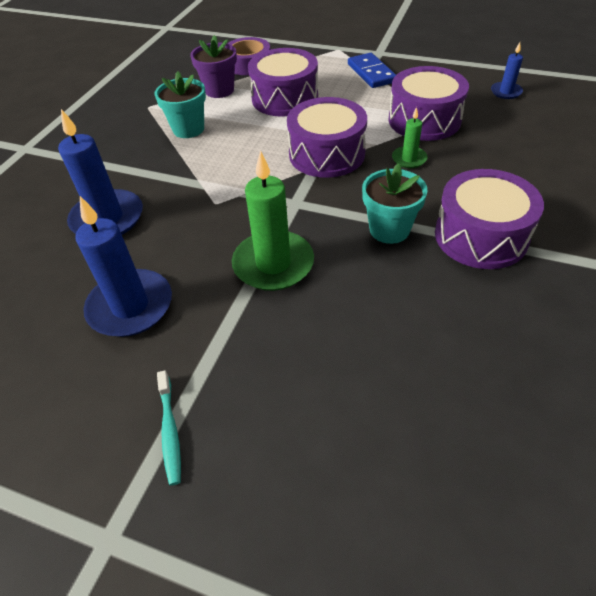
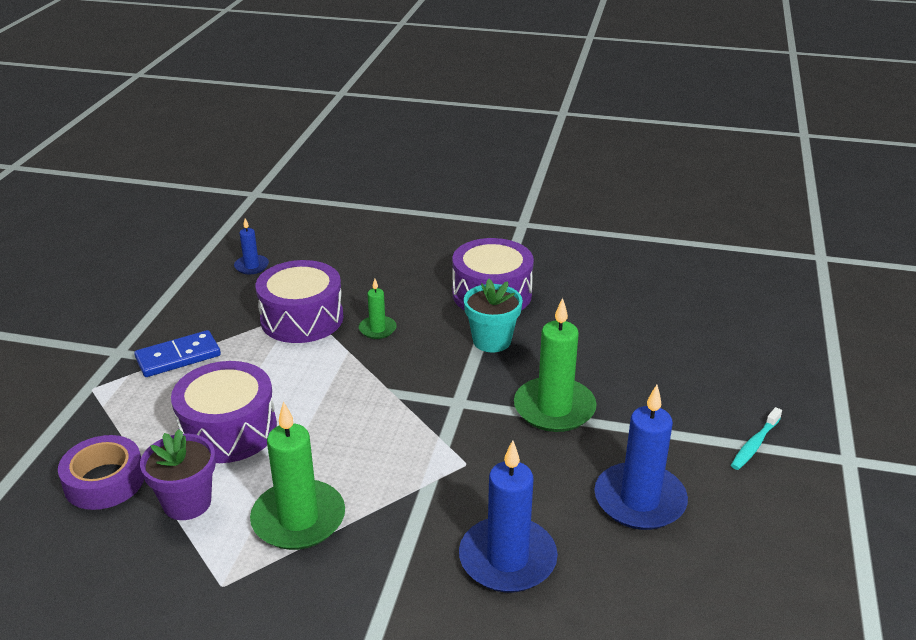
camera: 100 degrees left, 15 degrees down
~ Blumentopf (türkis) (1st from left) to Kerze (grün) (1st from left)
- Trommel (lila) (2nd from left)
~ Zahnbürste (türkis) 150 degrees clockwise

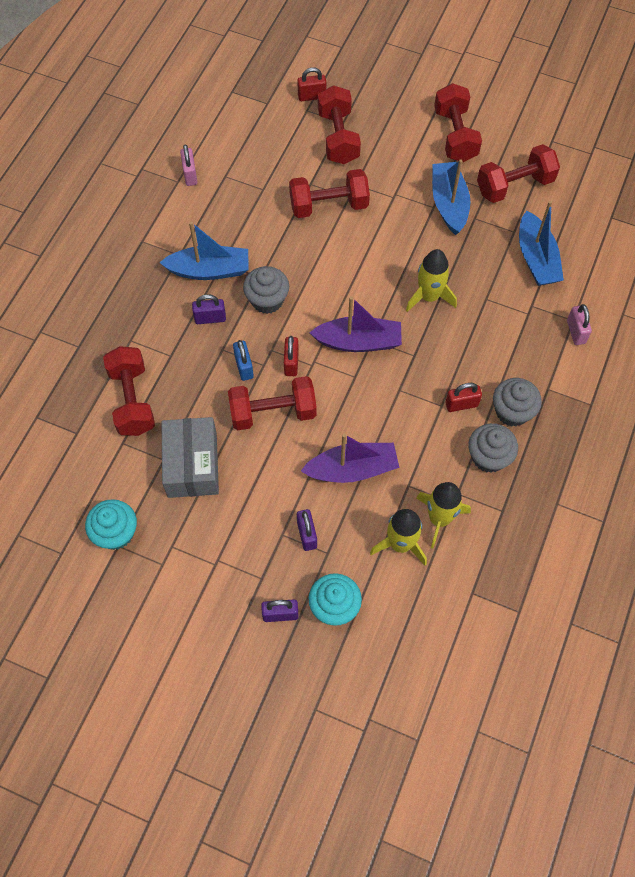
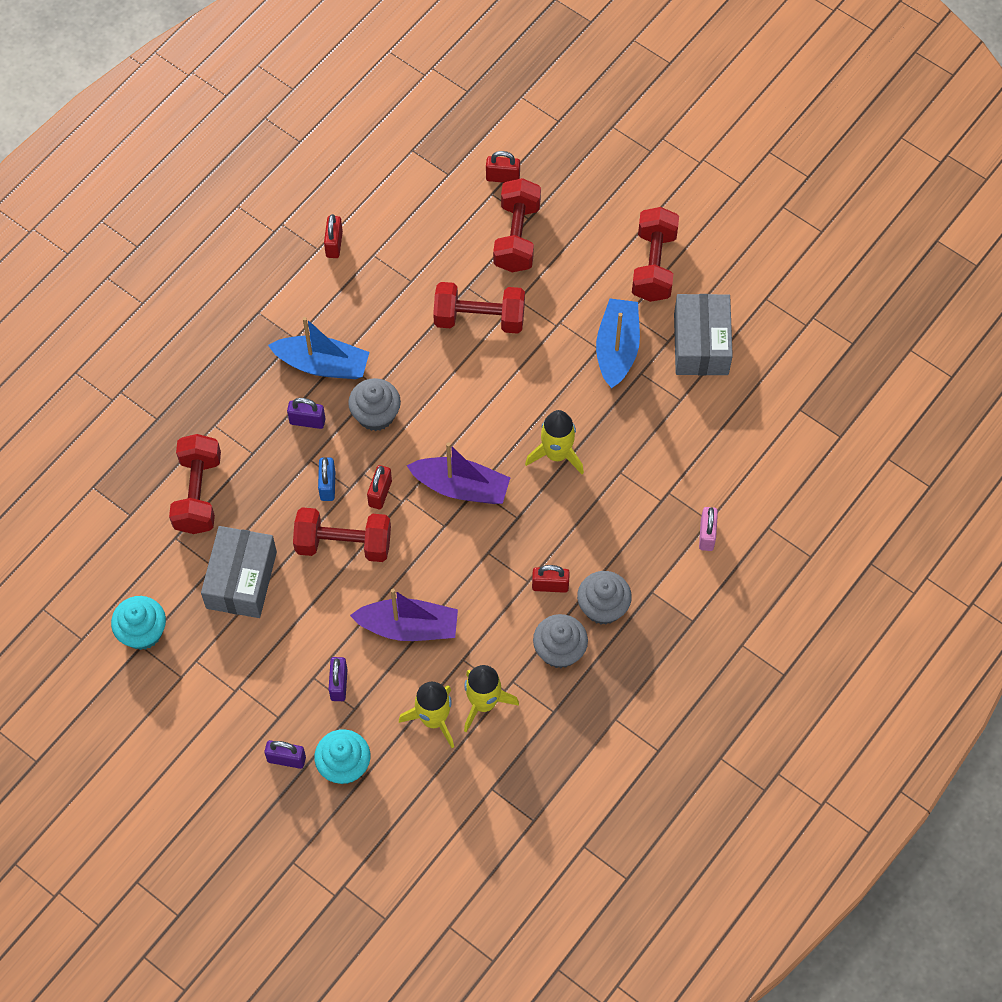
camera: 15 degrees right, 0 degrees up
~ Hantel (rot) (6th from left) to Schachtel (grau) (2nd from left)
~ Vorhängeschloss (rosa) (1st from left) to Vorhängeschloss (rot) (1st from left)
- Boot (blau) (3rd from left)

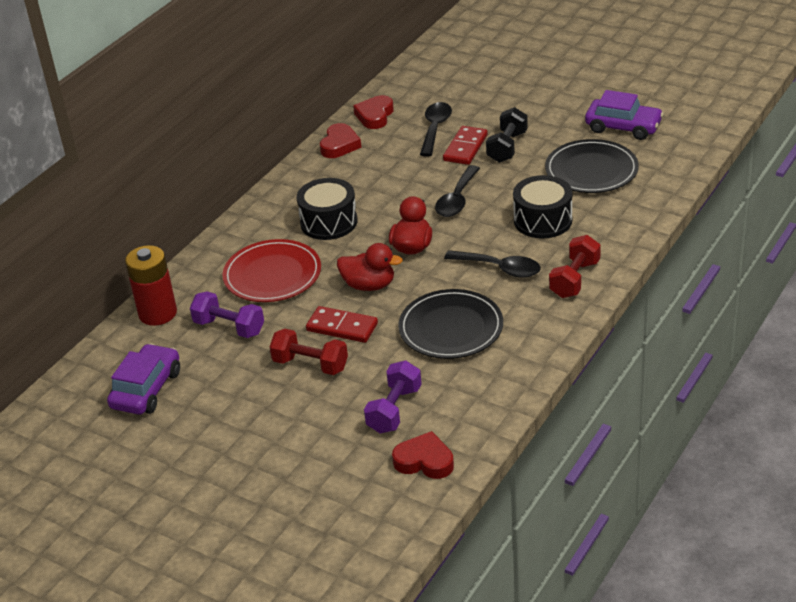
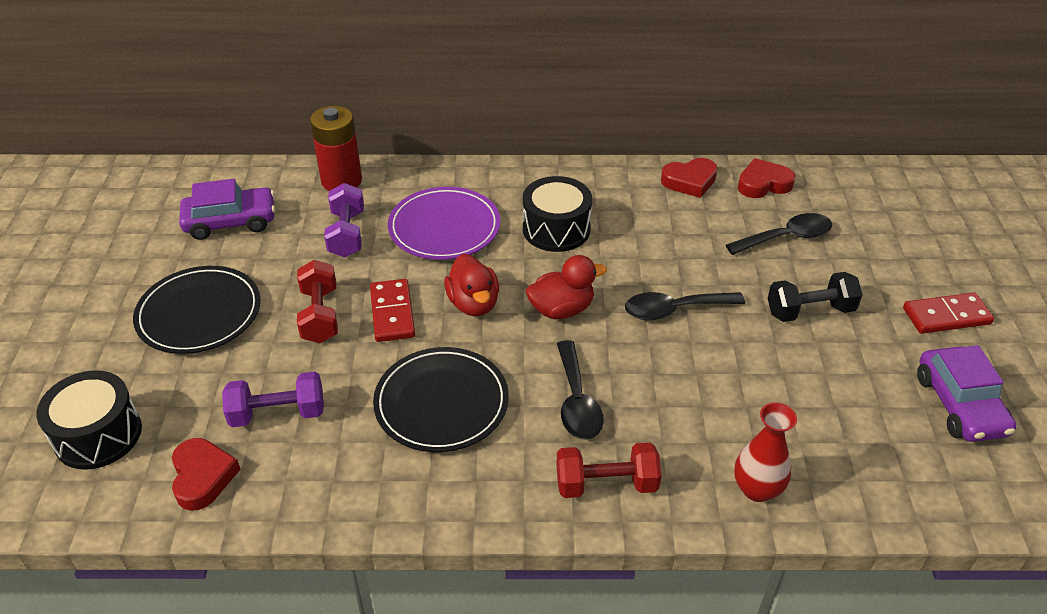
camera: 55 degrees right, 5 degrees up
~ Dominostein (rot) (2nd from left)
~ Teller (schwarz) (2nd from left in the first image) to Teller (schwarz) (1st from left)
~ Trommel (schwarz) (2nd from left in the first image) to Trommel (schwarz) (1st from left)
~ Teller (rot) to Teller (lila)
+ Vase (rot)

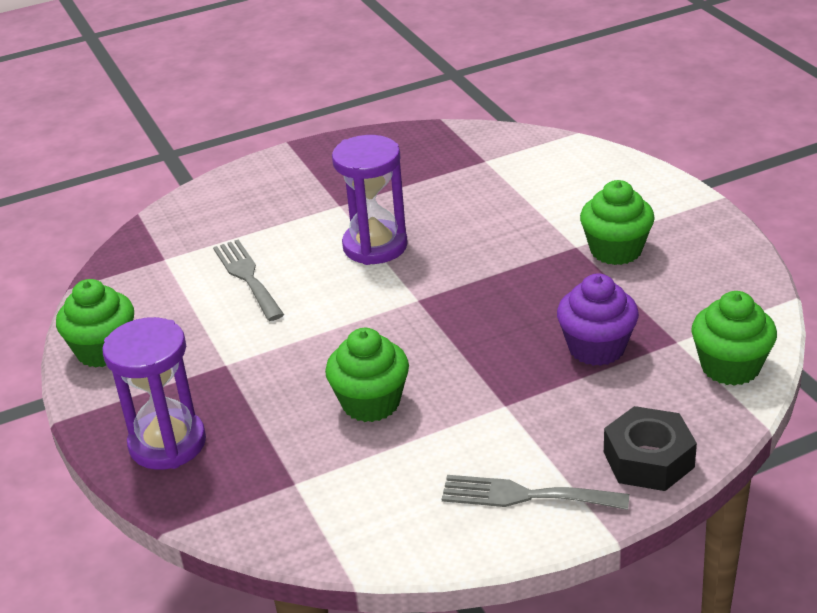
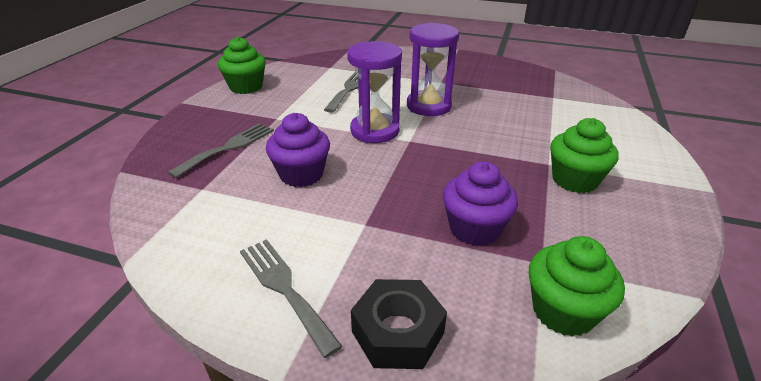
camera: 40 degrees right, 0 degrees up
~ Sanduhr (lila) (1st from left)
~ Muffin (grün) (2nd from left) to Muffin (lila) (1st from left)
+ Gabel (grau) (1st from left)

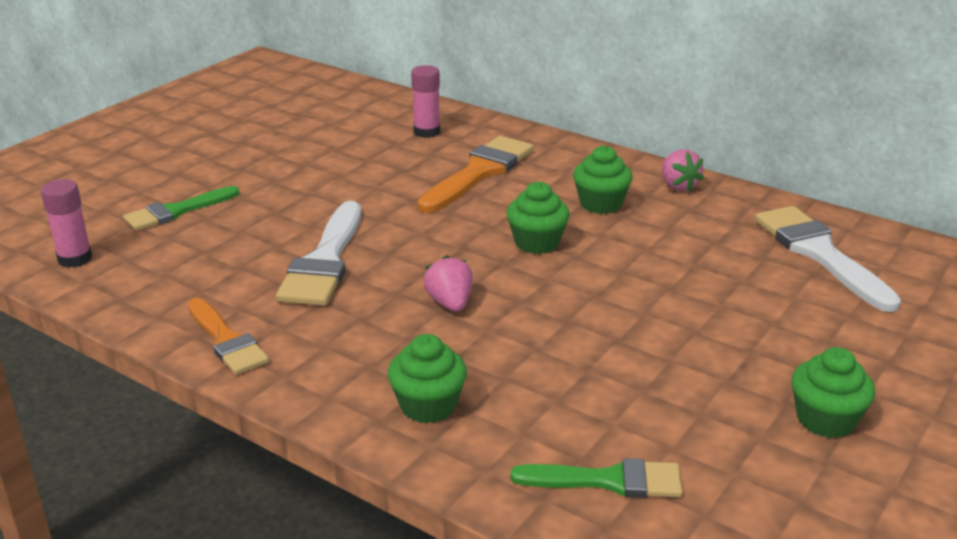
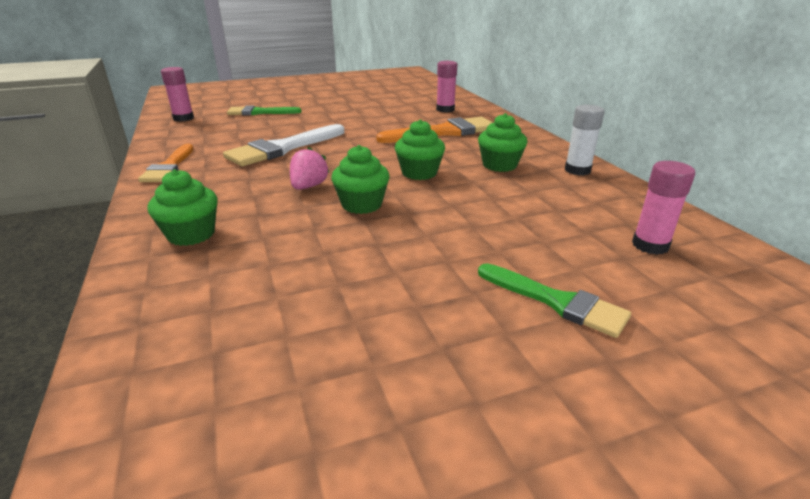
camera: 35 degrees right, 0 degrees up
~ Erdbeere (rosa) (2nd from left) to Klebestift (weiß)
~ Pinsel (weiß) (2nd from left) to Klebestift (rosa) (3rd from left)
~ Muffin (grün) (4th from left in the first image) to Muffin (grün) (2nd from left)
~ Pinsel (grün) (2nd from left)

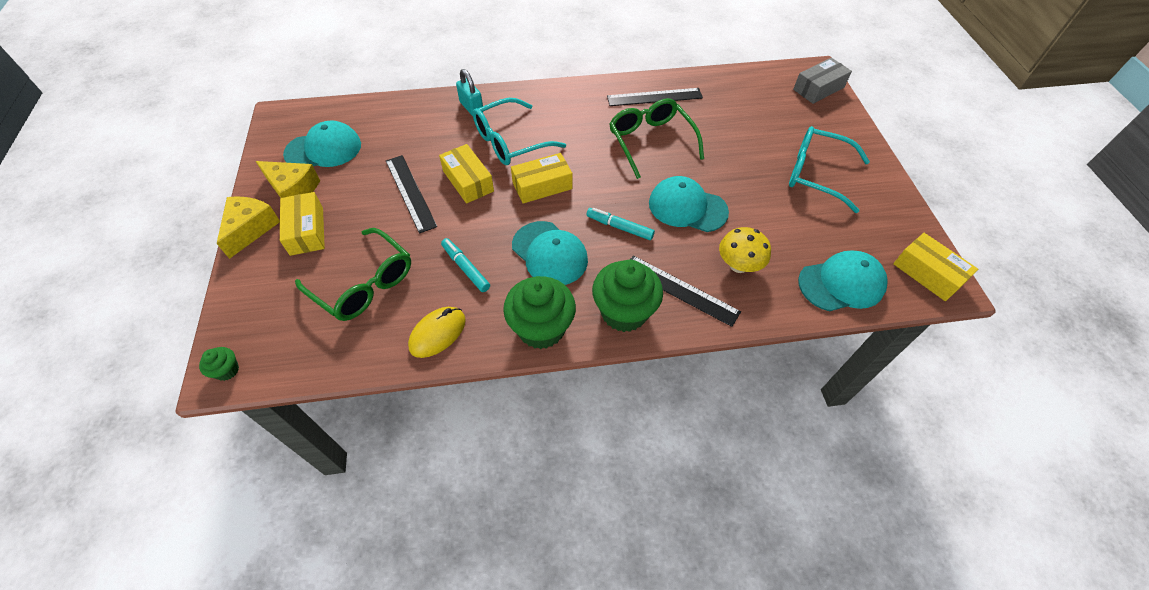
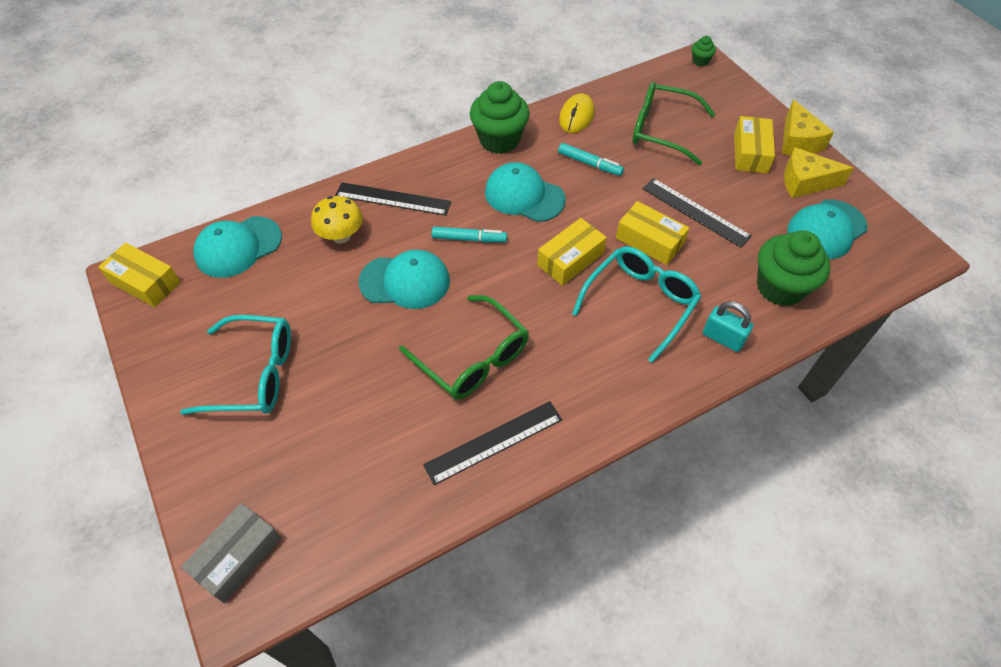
camera: 160 degrees right, 0 degrees up
~ Schachtel (gelb) (1st from left in the first image) 45 degrees clockwise
~ Muffin (grün) (3rd from left)

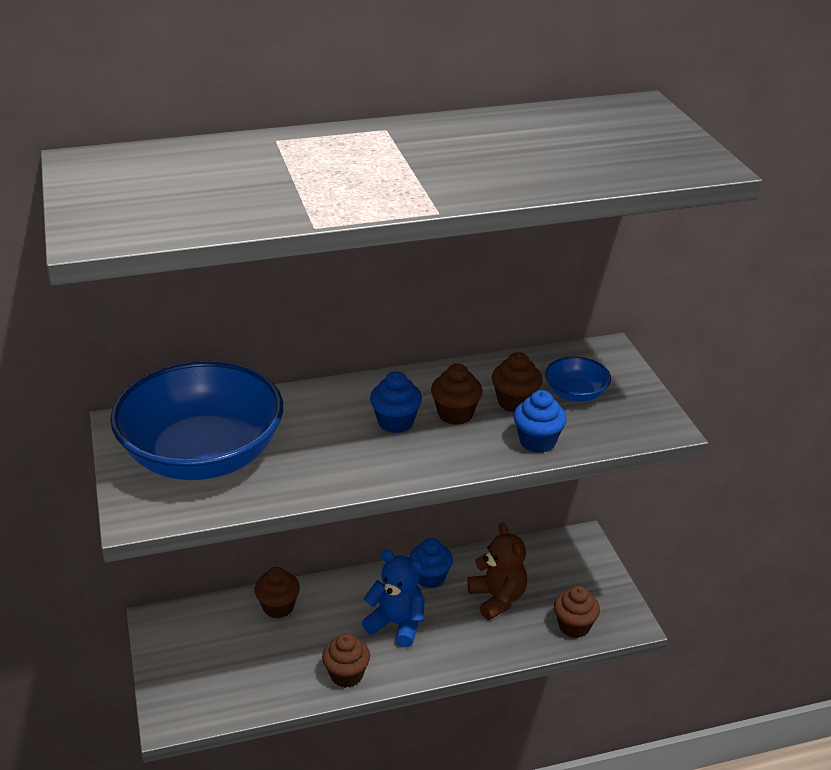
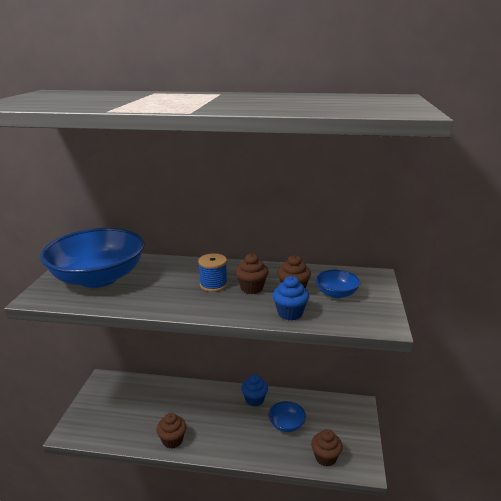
camera: 25 degrees right, 10 degrees down
~ Muffin (blau) (1st from left) to Garnrolle (blau)
~ Teddybär (braun) to Schüssel (blau) (2nd from left)
- Teddybär (blau)
- Muffin (braun) (1st from left)

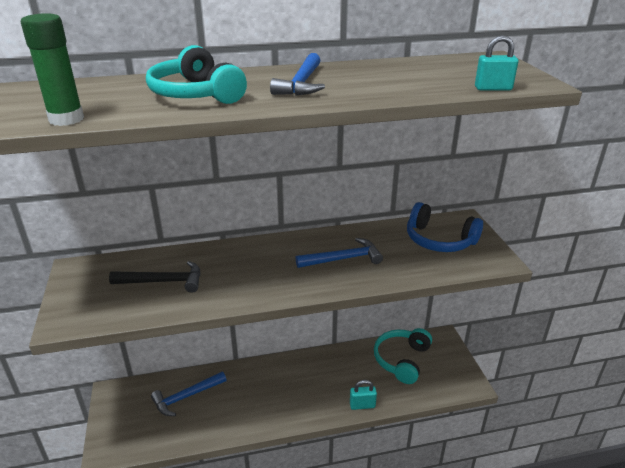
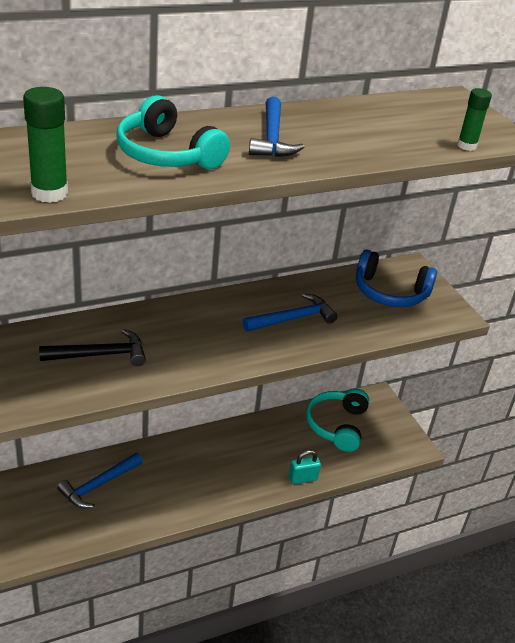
camera: 15 degrees left, 5 degrees up
~ Vorhängeschloss (türkis) (2nd from left) to Klebestift (grün) (2nd from left)

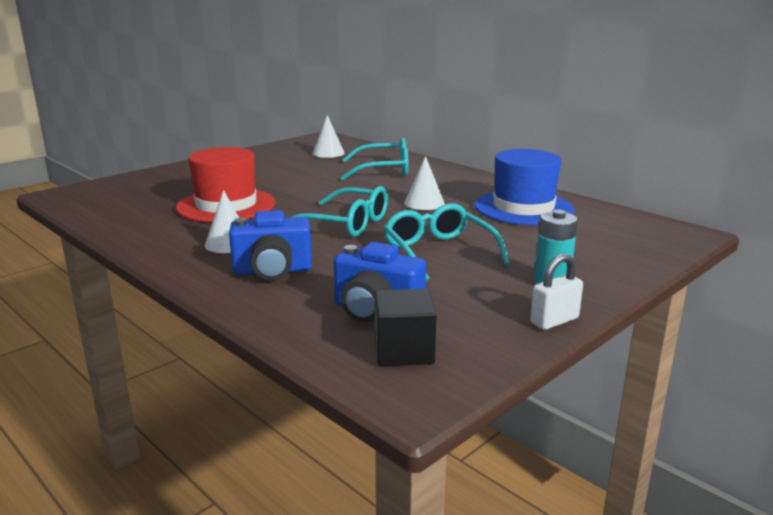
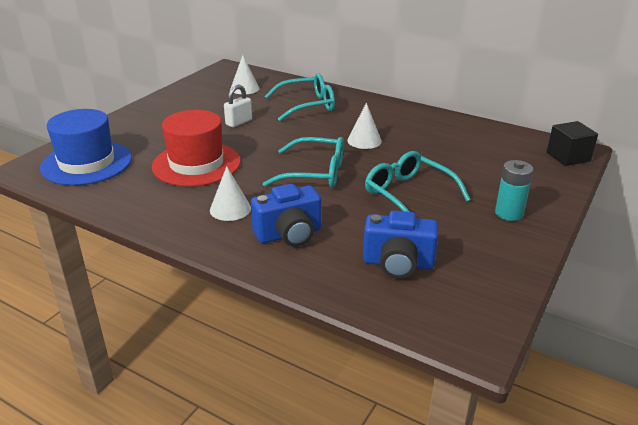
camera: 15 degrees left, 10 degrees up
~ Hut (blau)
~ Vorhängeschloss (weiß)
~ Kubus (schwarz)

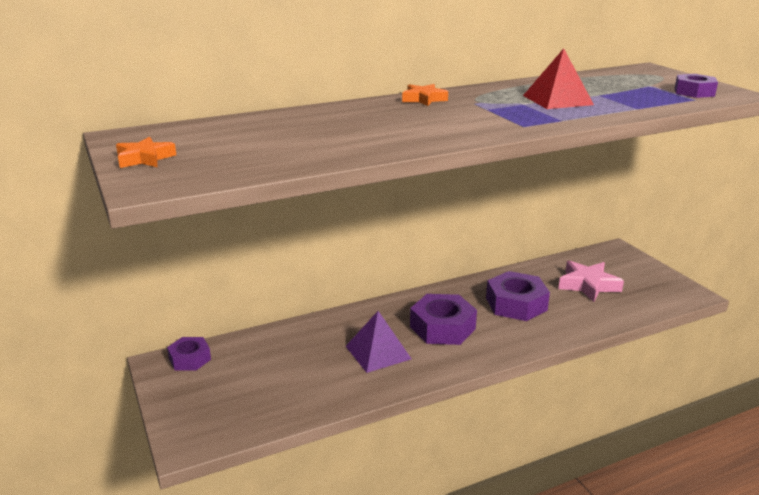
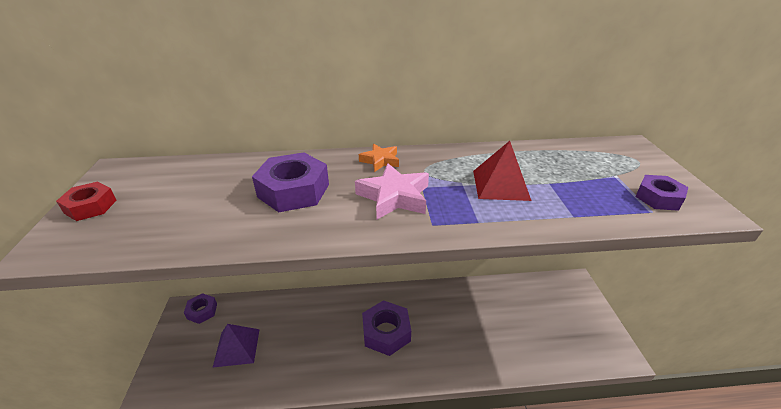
camera: 20 degrees right, 10 degrees up
~ Stern (orange) (1st from left) to Sechskantmutter (rot)
~ Stern (rosa)
~ Sechskantmutter (lila) (3rd from left in the first image) to Sechskantmutter (lila) (2nd from left)
~ Pyramide (lila)

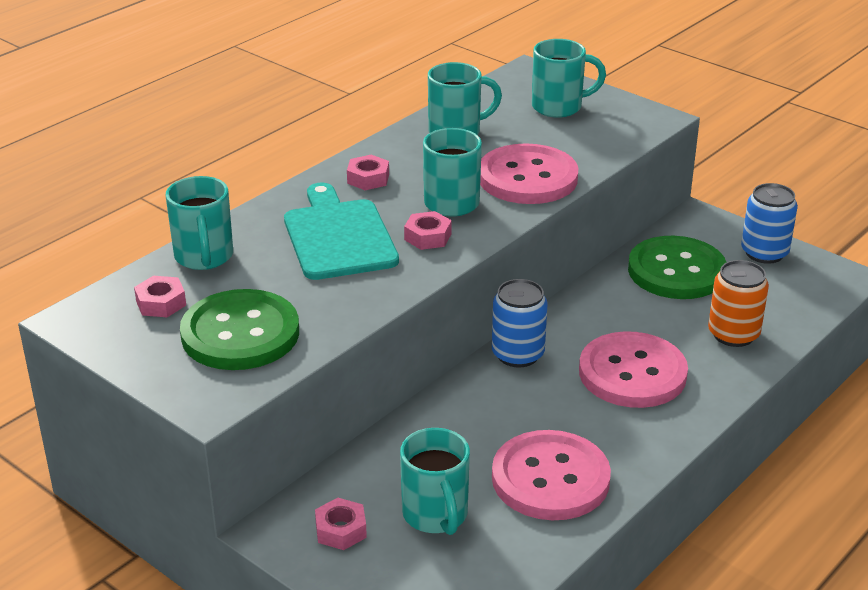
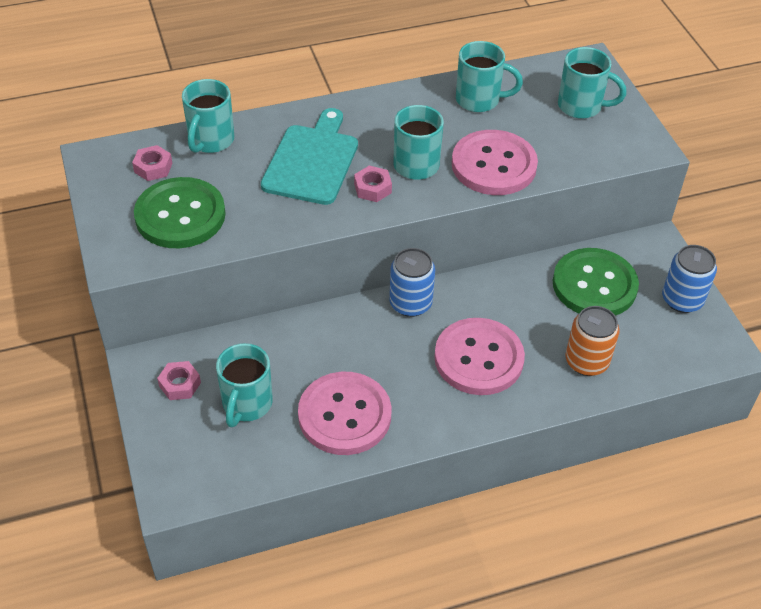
camera: 30 degrees right, 15 degrees up
- Sechskantmutter (rosa) (3rd from left)

